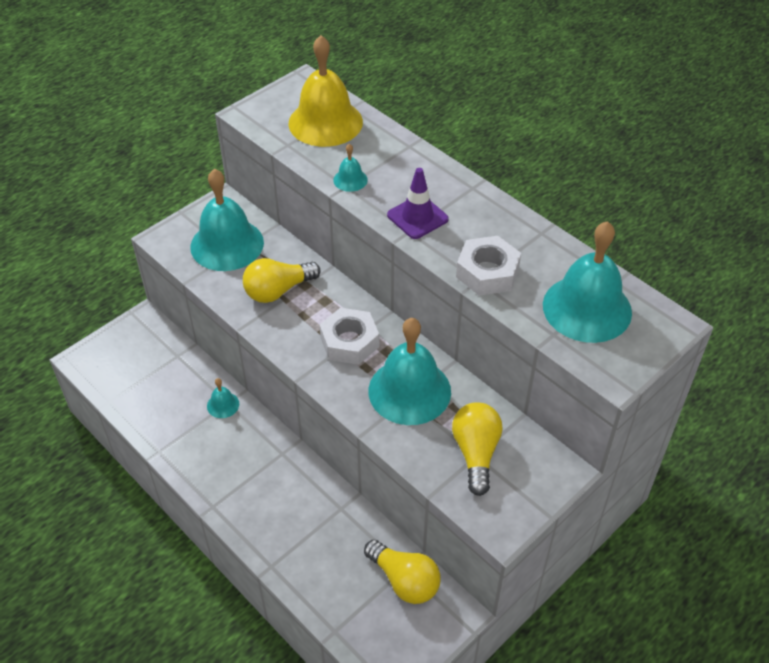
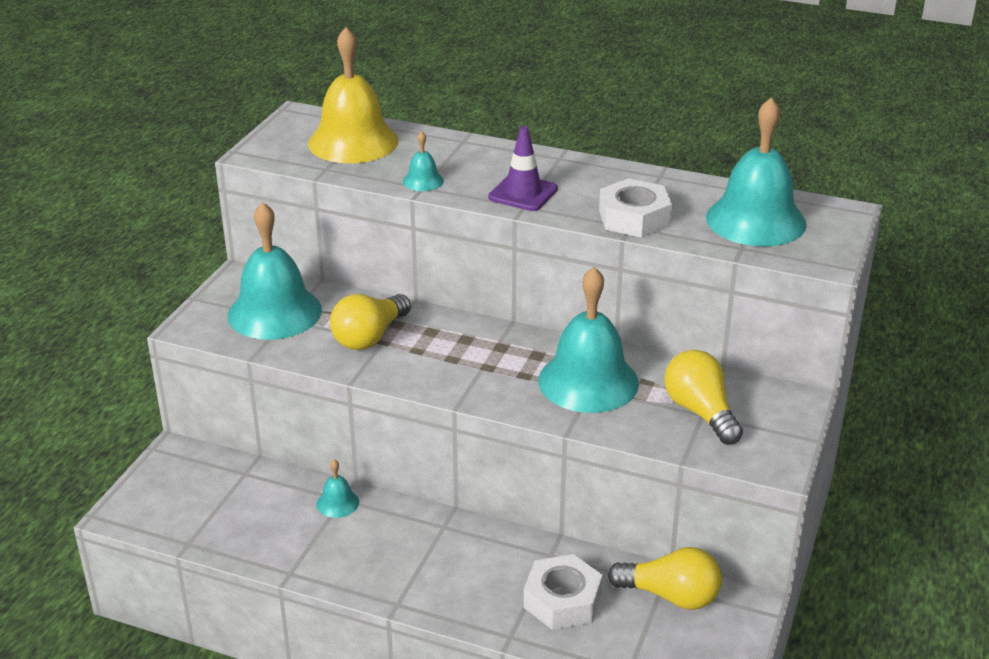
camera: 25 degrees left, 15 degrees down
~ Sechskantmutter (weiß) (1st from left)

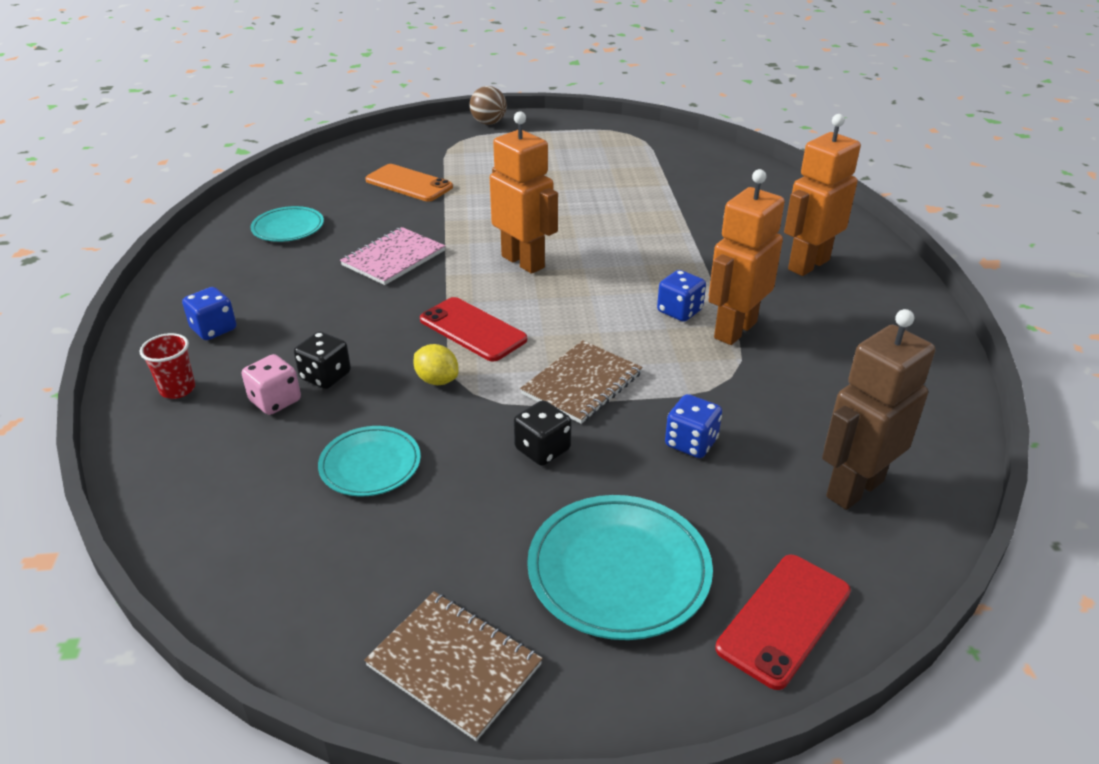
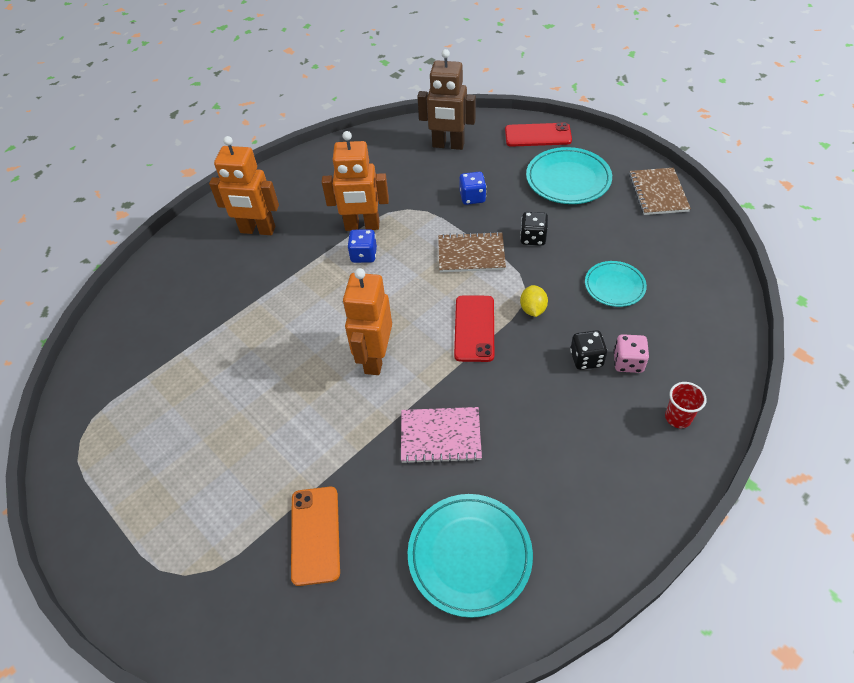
camera: 125 degrees left, 15 degrees up
- Ball (braun)
~ Teller (türkis) (1st from left) x1.60
- Spielwürfel (blau) (1st from left)

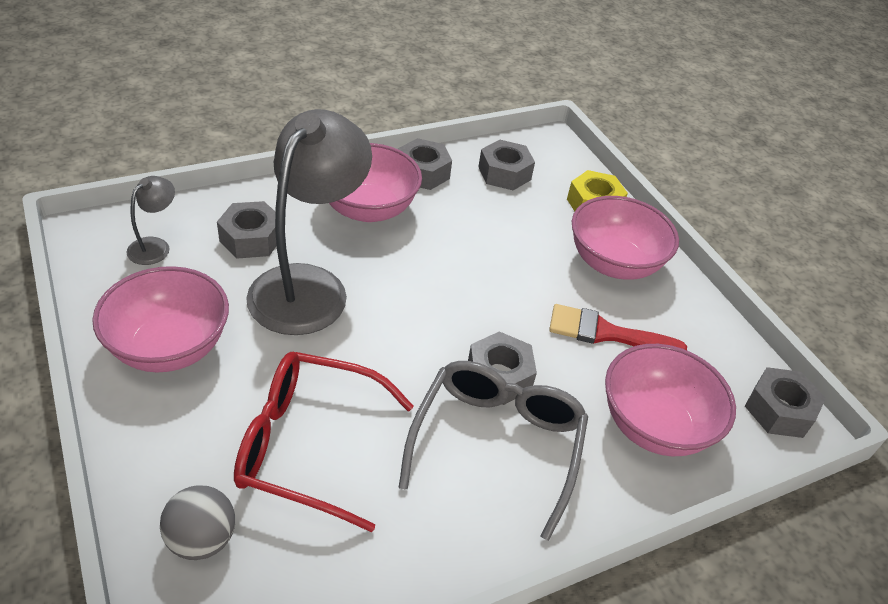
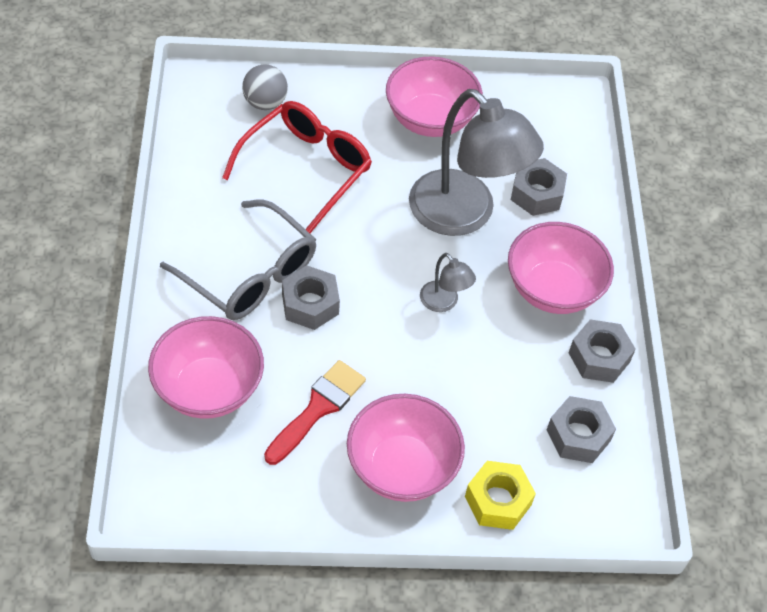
camera: 115 degrees right, 10 degrees up
~ Lampe (grau) (1st from left)
- Sechskantmutter (grau) (5th from left)

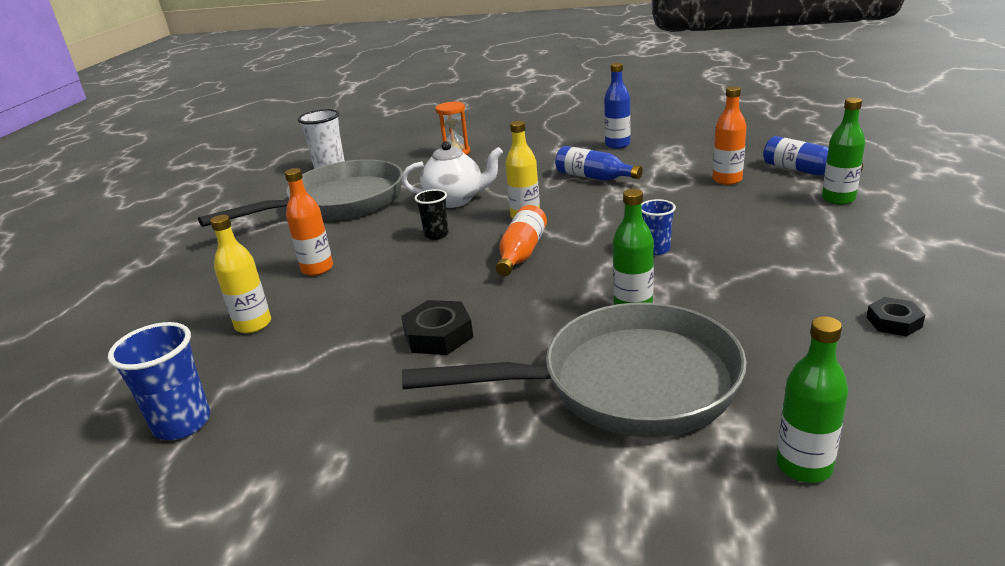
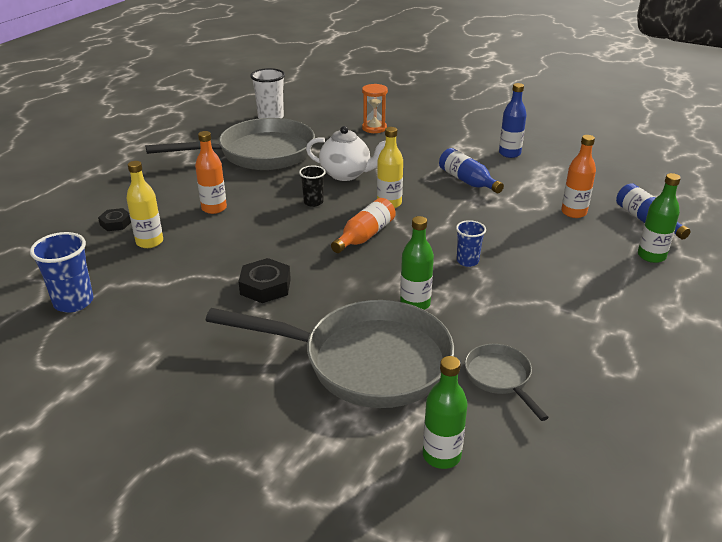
camera: 15 degrees right, 5 degrees up
~ Sechskantmutter (schwarz) (2nd from left in the first image) to Sechskantmutter (schwarz) (1st from left)
+ Pfanne (grau) (3rd from left)

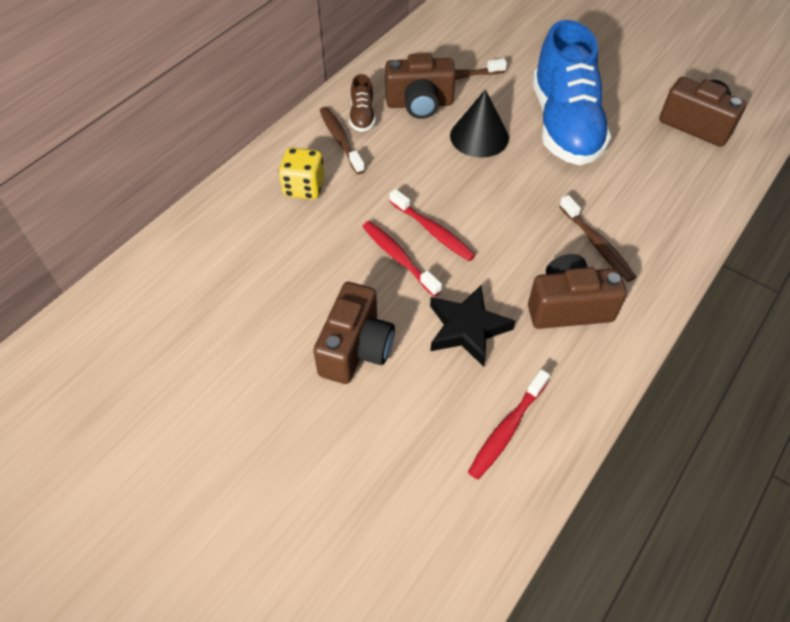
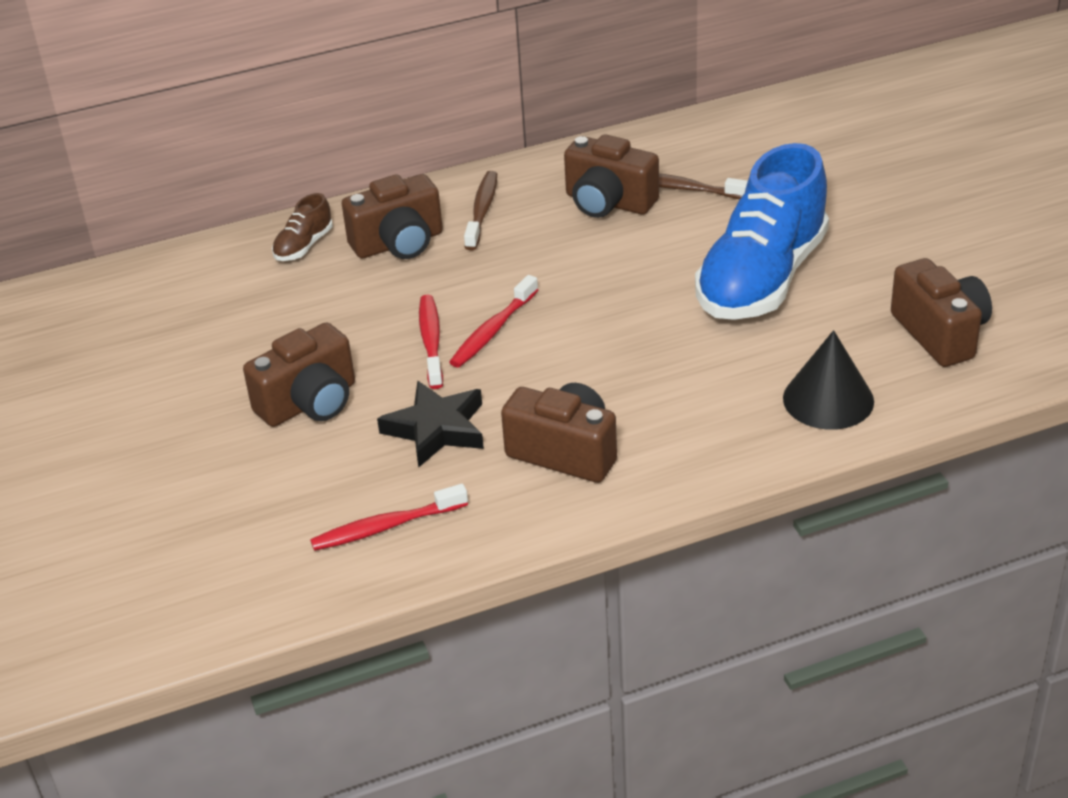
camera: 35 degrees right, 15 degrees down
~ Schuh (braun)
~ Kegel (schwarz)
~ Spielwürfel (gelb) to Kamera (braun) (2nd from left)
~ Zahnbürste (rot) (2nd from left in the first image) 45 degrees clockwise
- Zahnbürste (braun) (3rd from left)

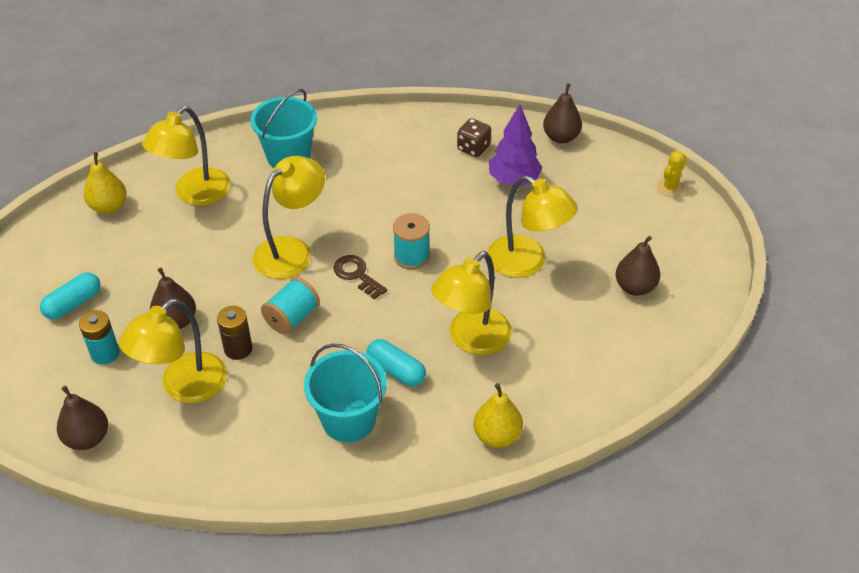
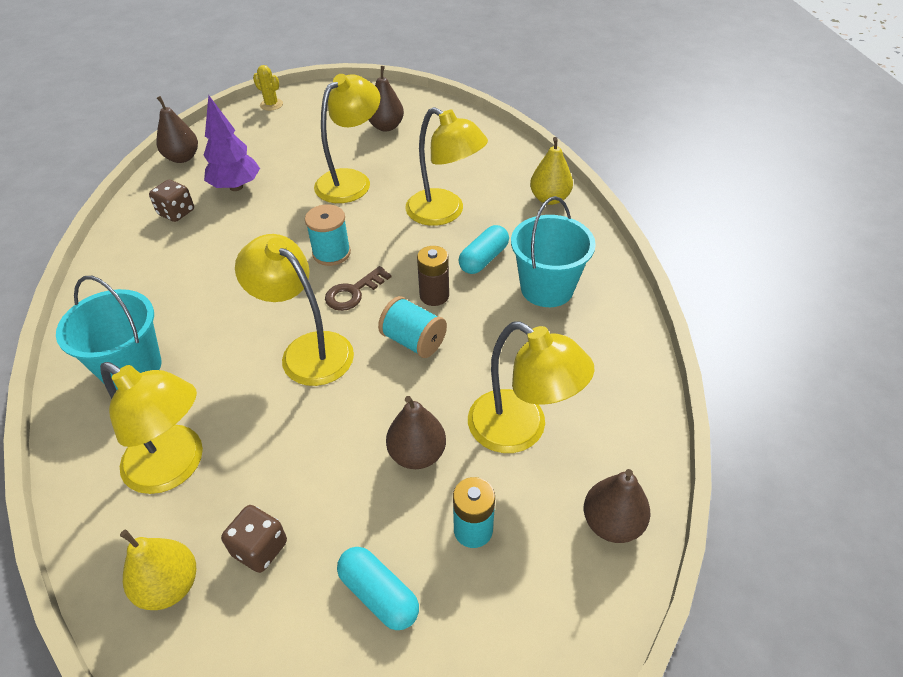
camera: 90 degrees left, 0 degrees up
~ Batterie (braun)
+ Spielwürfel (braun) (2nd from left)

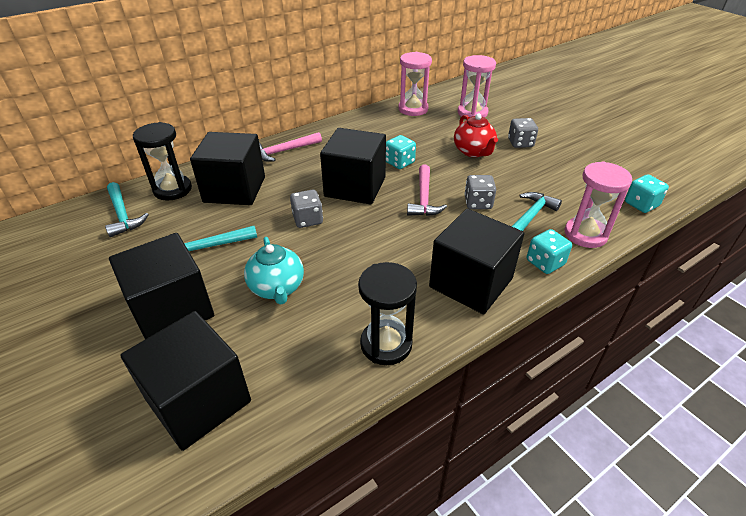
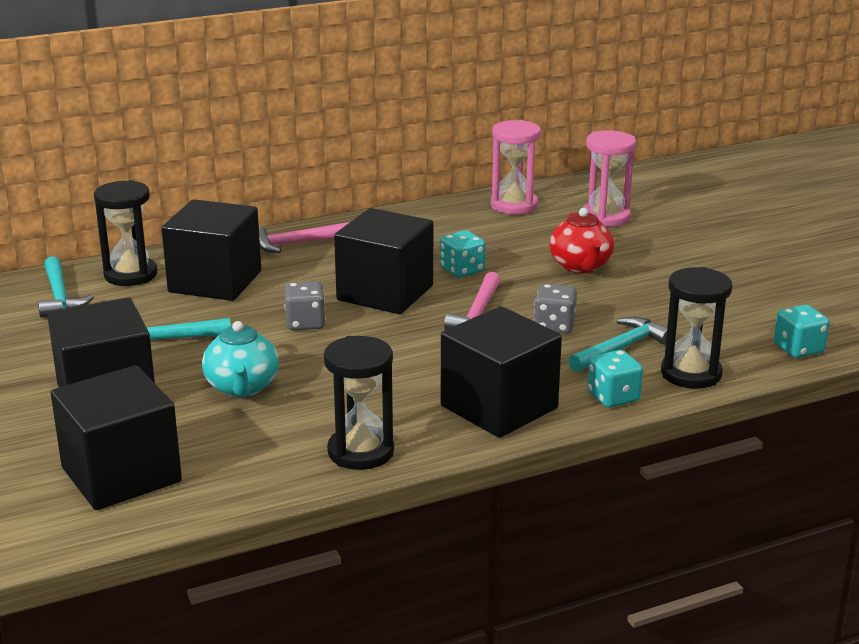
camera: 10 degrees right, 15 degrees down
- Spielwürfel (grau) (3rd from left)
~ Sanduhr (rosa) (3rd from left) to Sanduhr (schwarz) (3rd from left)

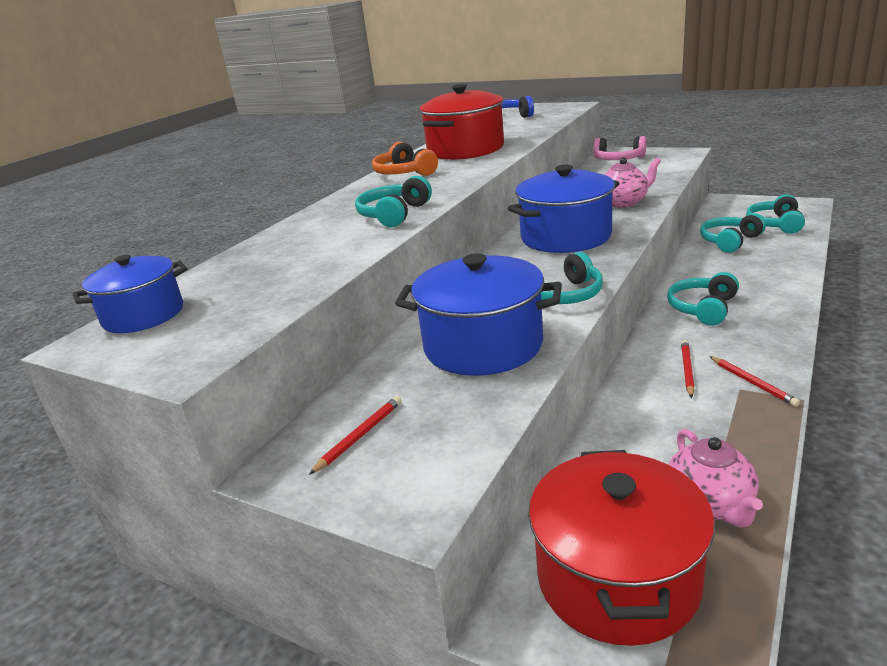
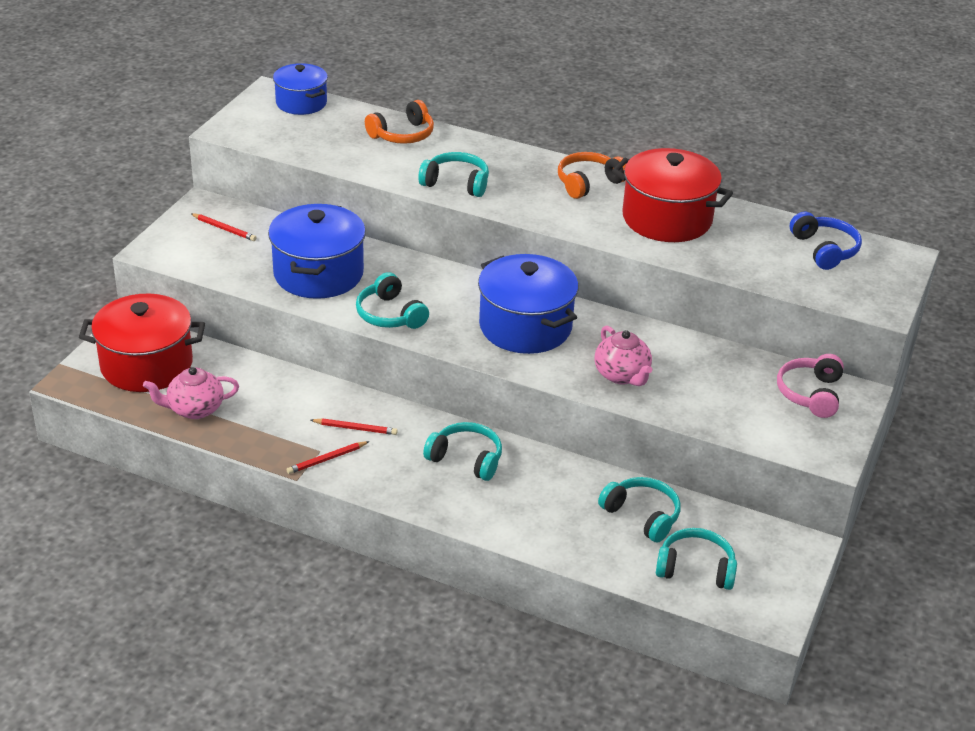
camera: 80 degrees right, 10 degrees up
+ Kopfhörer (orange) (1st from left)

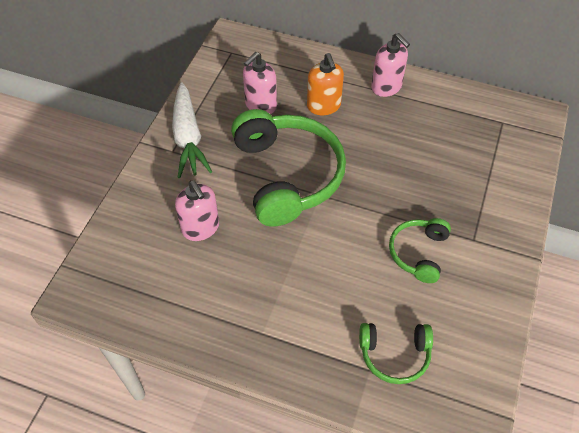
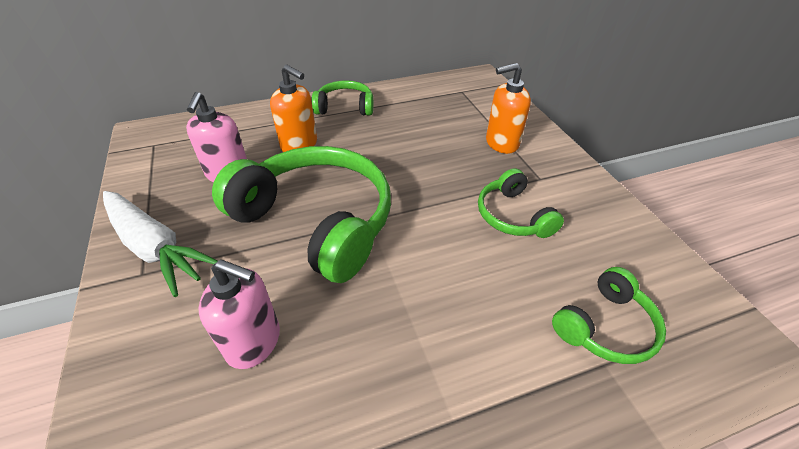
camera: 40 degrees left, 10 degrees down
~ Seifenspender (rosa) (3rd from left) to Kopfhörer (grün) (2nd from left)
+ Seifenspender (orange) (2nd from left)

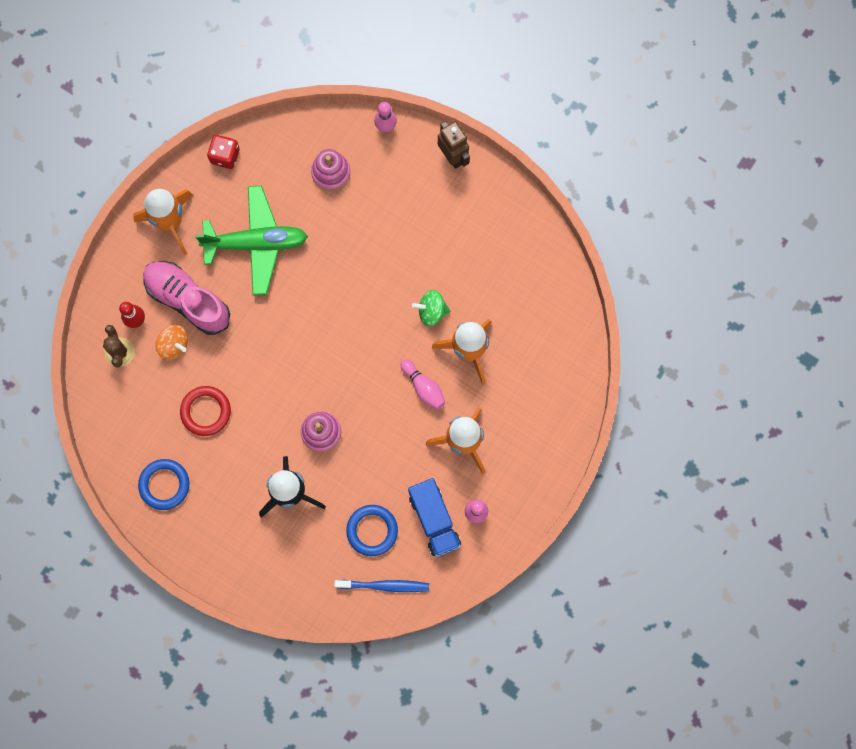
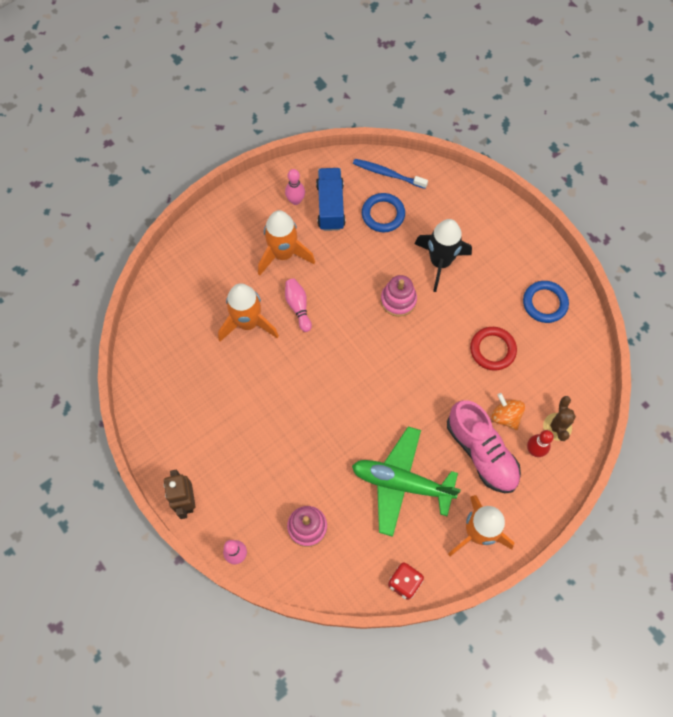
camera: 160 degrees left, 10 degrees down
- Kreisel (grün)

